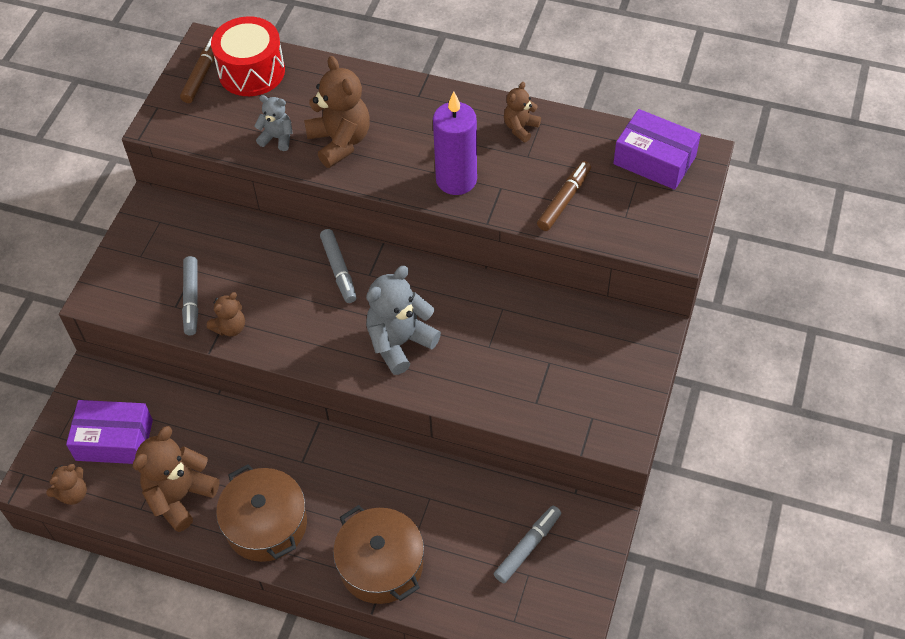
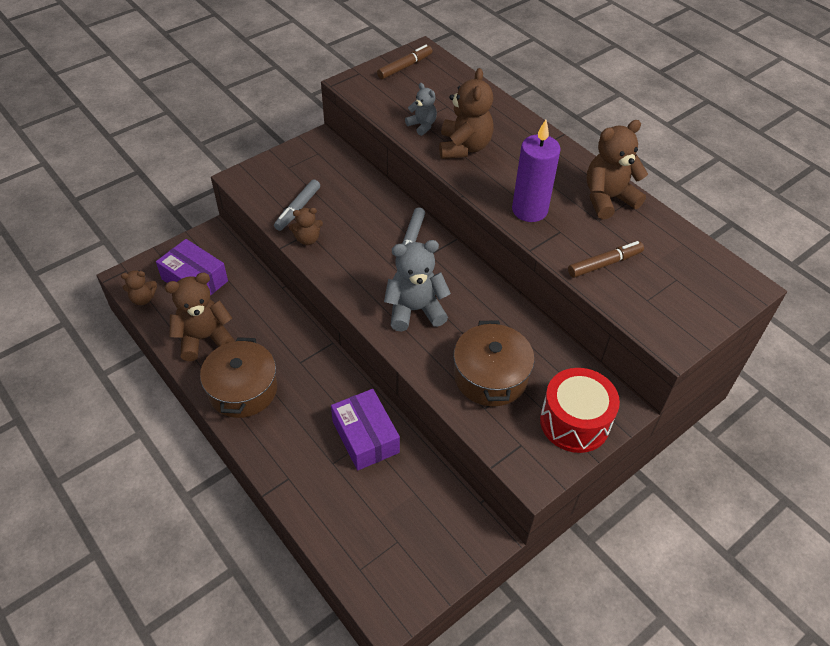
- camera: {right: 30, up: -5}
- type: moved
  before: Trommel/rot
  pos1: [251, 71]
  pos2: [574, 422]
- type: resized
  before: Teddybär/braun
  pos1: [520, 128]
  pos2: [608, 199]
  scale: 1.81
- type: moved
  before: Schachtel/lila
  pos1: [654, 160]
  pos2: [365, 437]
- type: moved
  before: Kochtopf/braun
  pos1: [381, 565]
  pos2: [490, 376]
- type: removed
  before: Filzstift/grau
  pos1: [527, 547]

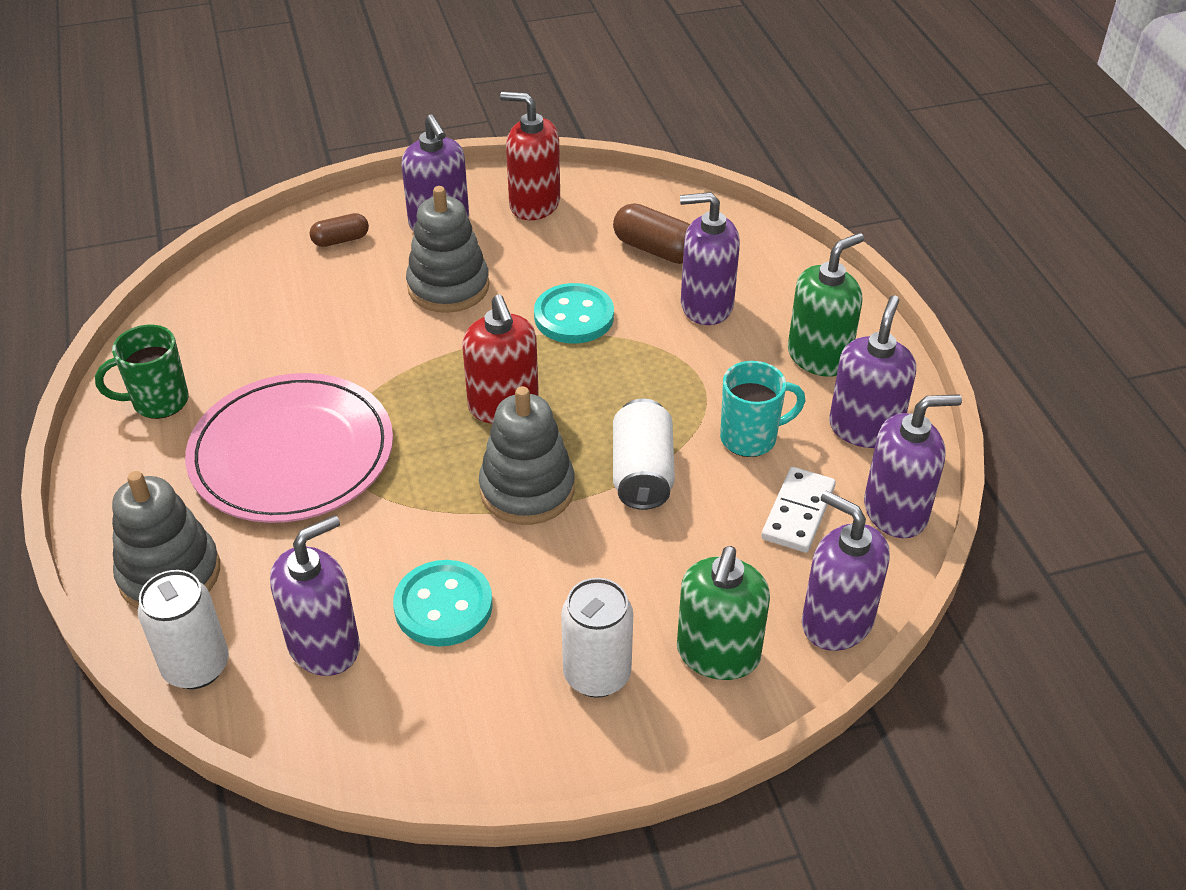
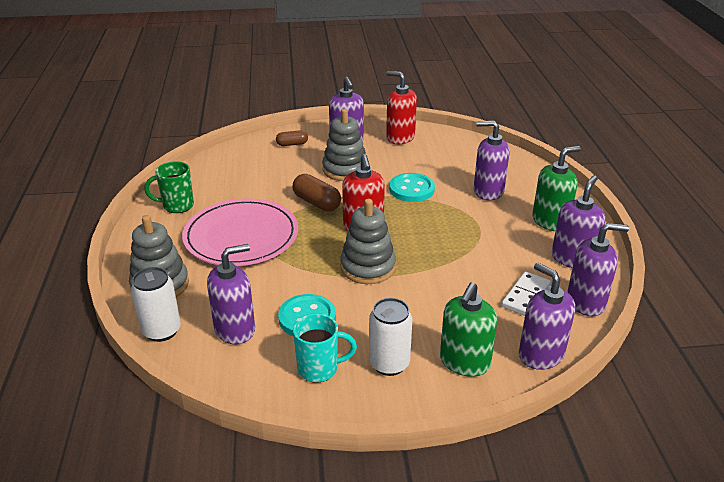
- camera: {right: 10, up: -10}
- type: moved
  before: Kapsel/braun
  pos1: [656, 250]
  pos2: [316, 203]
- type: moved
  before: Tasse/türkis
  pos1: [750, 438]
  pos2: [319, 369]
- type: removed
  before: Dose/weiß
  pos1: [642, 473]

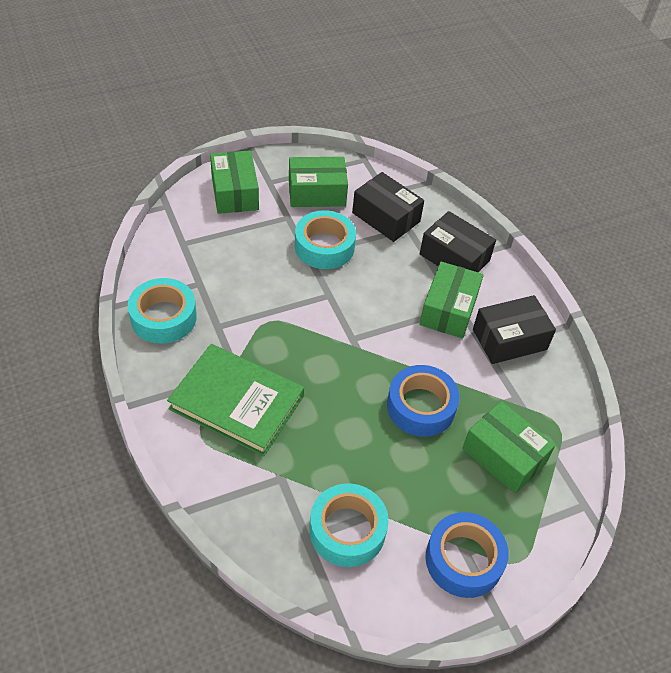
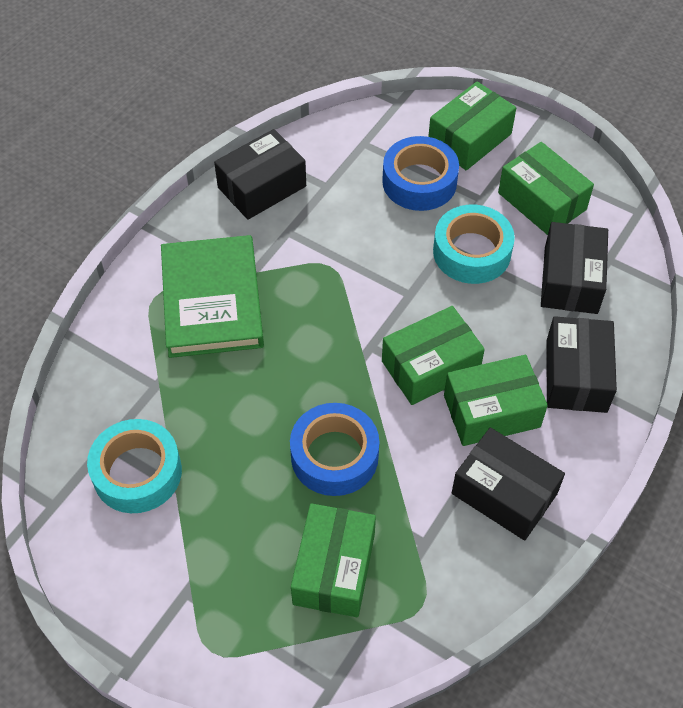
- camera: {right: 60, up: 5}
- type: replaced
  before: Klebeband/türkis
  after: Schachtel/schwarz
  pos1: [163, 317]
  pos2: [262, 187]
- type: moved
  before: Klebeband/blau
  pos1: [463, 560]
  pos2: [419, 182]
- type: added
  after: Schachtel/grün
  pos2: [430, 367]

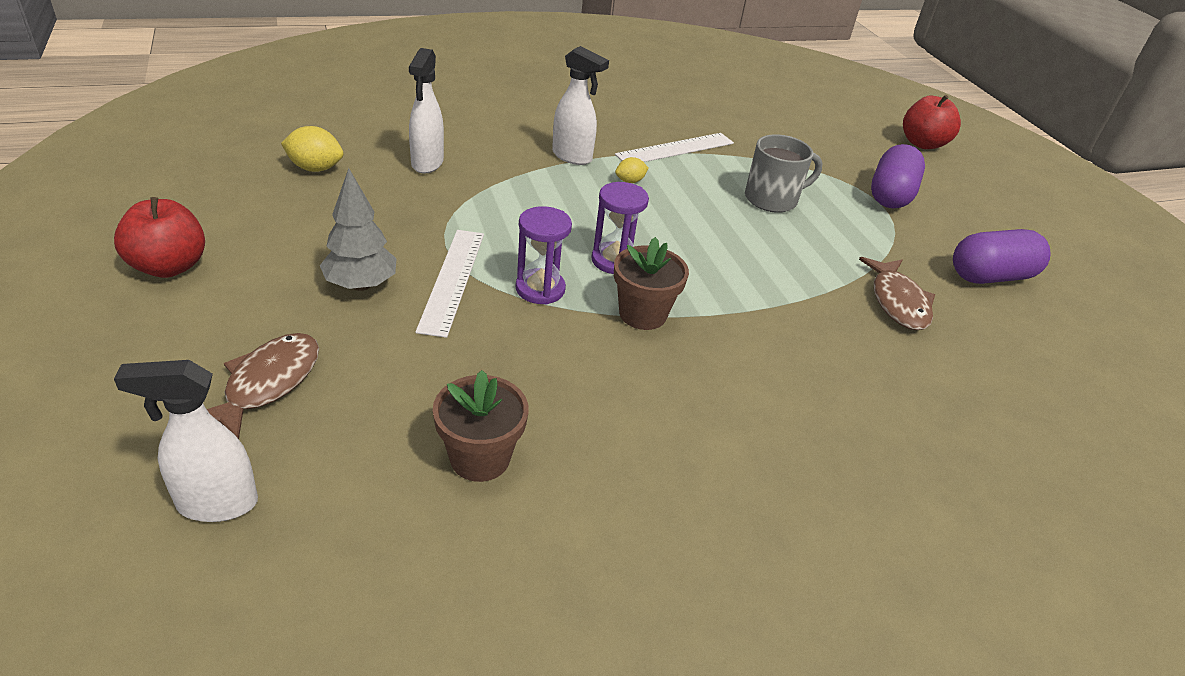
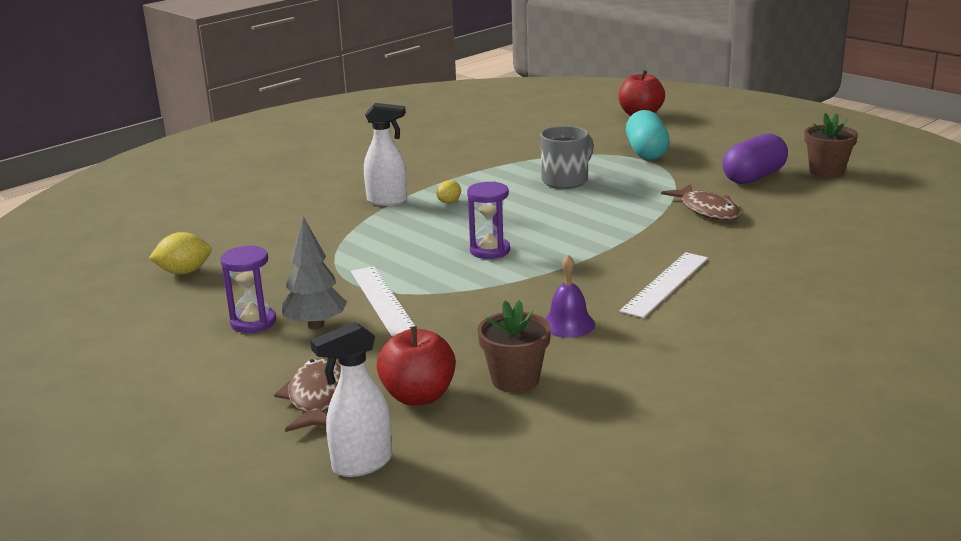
- camera: {right: -20, up: -15}
- type: removed
  before: Sprühflasche/weiß
  pos1: [427, 164]
- type: moved
  before: Lineal/weiß
  pos1: [675, 149]
  pos2: [666, 284]
- type: recoloured
  before: Kapsel/lila
  after: Kapsel/türkis
  pos1: [890, 195]
  pos2: [646, 152]
- type: moved
  before: Apfel/rot
  pos1: [169, 266]
  pos2: [418, 396]
- type: moved
  before: Sanduhr/lila
  pos1: [540, 289]
  pos2: [253, 322]
- type: moved
  before: Blumentopf/braun
  pos1: [642, 314]
  pos2: [826, 171]
- type: added
  after: Glocke/lila
  pos2: [568, 324]

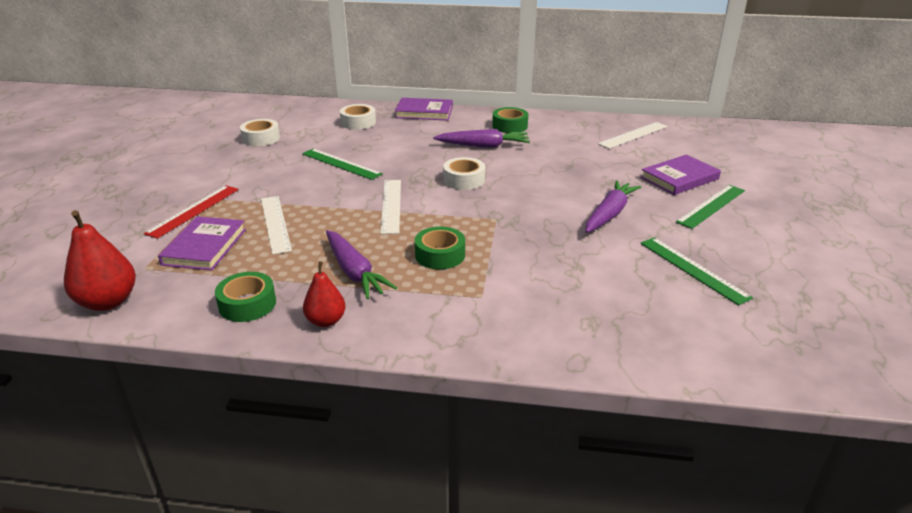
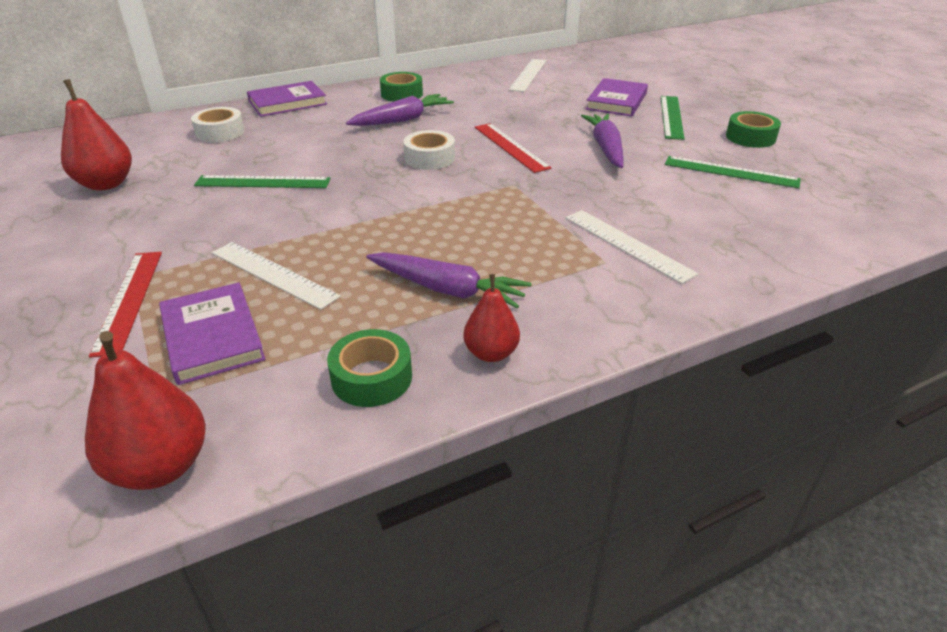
- camera: {right: -35, up: 5}
- type: replaced
  before: Klebeband/weiß
  after: Birne/rot
  pos1: [261, 138]
  pos2: [106, 184]
- type: moved
  before: Lineal/weiß
  pos1: [391, 205]
  pos2: [627, 244]
- type: moved
  before: Klebeband/grün
  pos1: [440, 255]
  pos2: [750, 137]
- type: added
  after: Lineal/rot
  pos2: [510, 147]

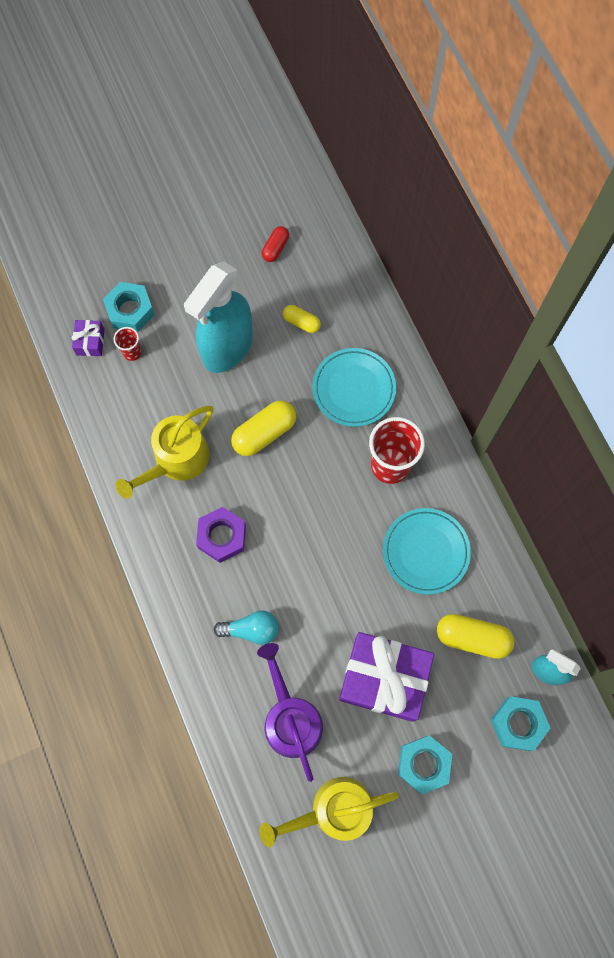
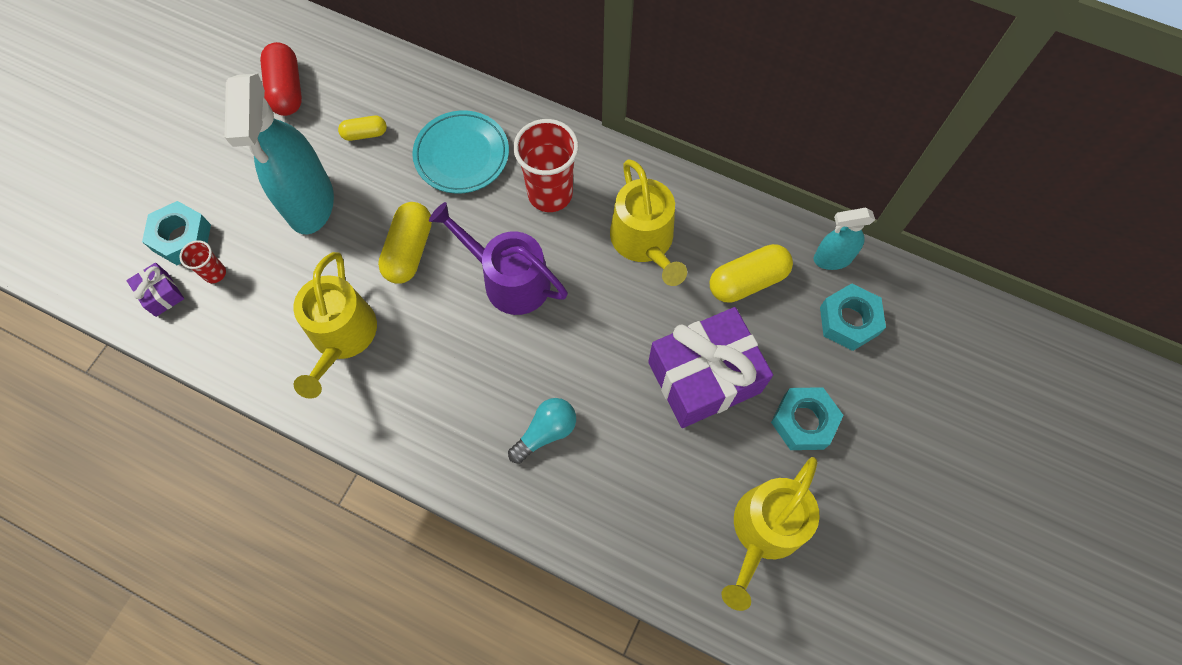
- camera: {right: -40, up: -5}
- type: resized
  before: Kapsel/rot
  pos1: [275, 248]
  pos2: [287, 90]
  scale: 1.72
- type: removed
  before: Sechskantmutter/lila
  pos1: [222, 537]
- type: replaced
  before: Teller/türkis
  after: Gießkanne/gelb
  pos1: [425, 552]
  pos2: [644, 241]
- type: moved
  before: Gießkanne/lila
  pos1: [290, 718]
  pos2: [509, 280]

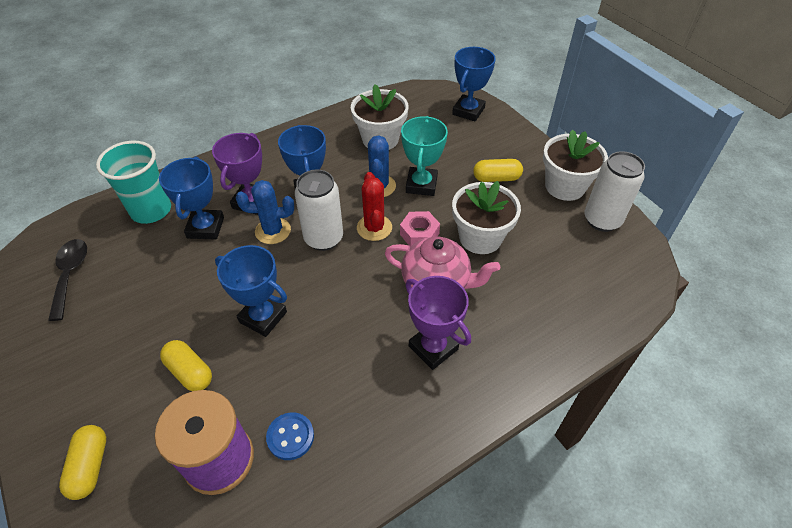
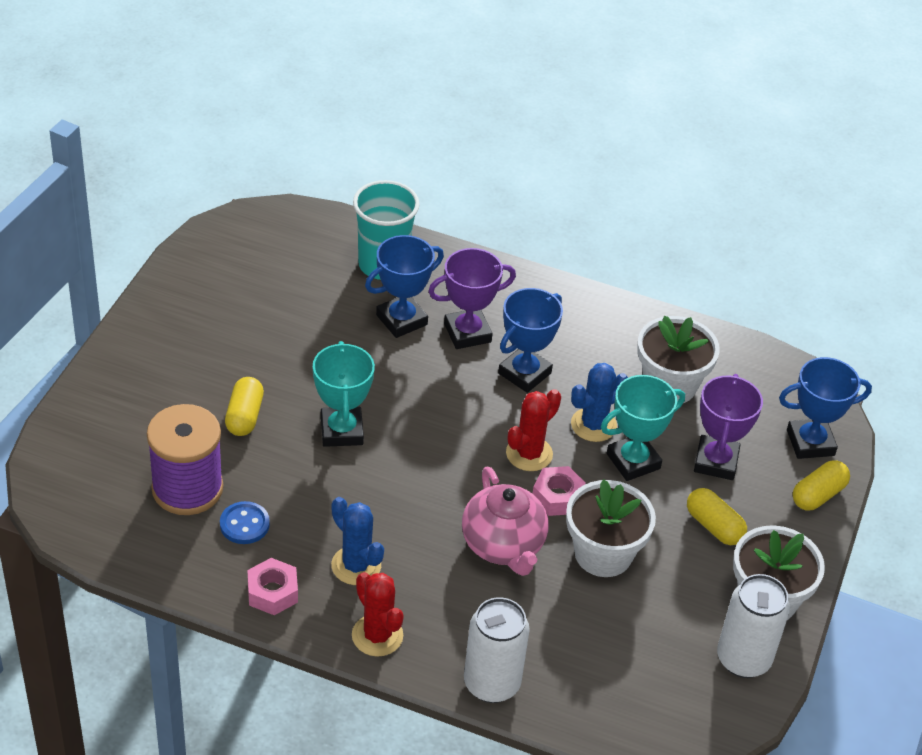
- camera: {right: 50, up: -5}
- type: moved
  before: Dose/weiß
  pos1: [323, 238]
  pos2: [491, 683]
- type: moved
  before: Kaktus/blau
  pos1: [273, 231]
  pos2: [356, 565]
- type: removed
  before: Löffel/schwarz
  pos1: [70, 275]
- type: recoloured
  before: Pokal/blau
  after: Pokal/türkis
  pos1: [263, 317]
  pos2: [341, 431]
- type: moved
  before: Pokal/lila
  pos1: [433, 347]
  pos2: [716, 462]
- type: moved
  before: Kapsel/gelb
  pos1: [90, 466]
  pos2: [818, 495]
- type: added
  after: Sechskantmutter/rosa
  pos2: [272, 592]
- type: added
  after: Kaktus/rot
  pos2: [377, 635]

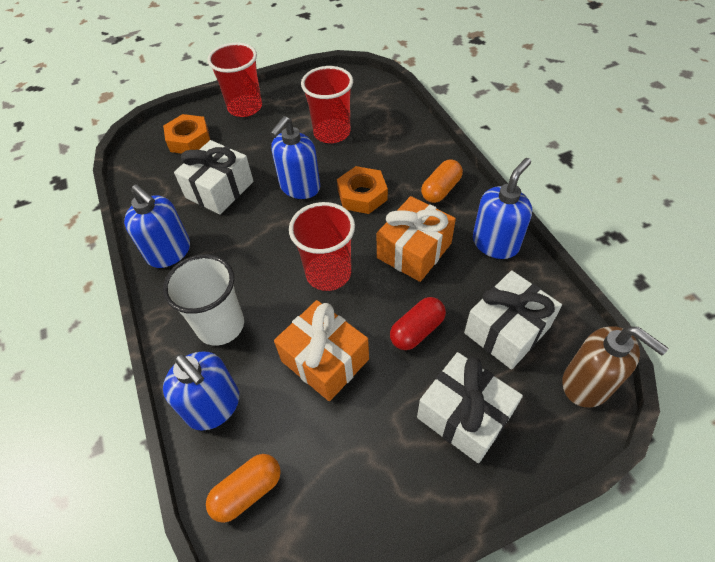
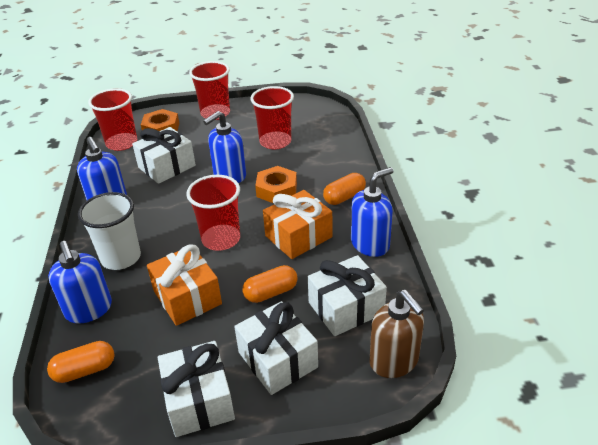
- camera: {right: 15, up: -15}
- type: recoloured
  before: Kapsel/rot
  after: Kapsel/orange
  pos1: [417, 330]
  pos2: [271, 292]
- type: added
  after: Becher/rot
  pos2: [122, 143]
- type: added
  after: Geschenk/weiß
  pos2: [199, 400]

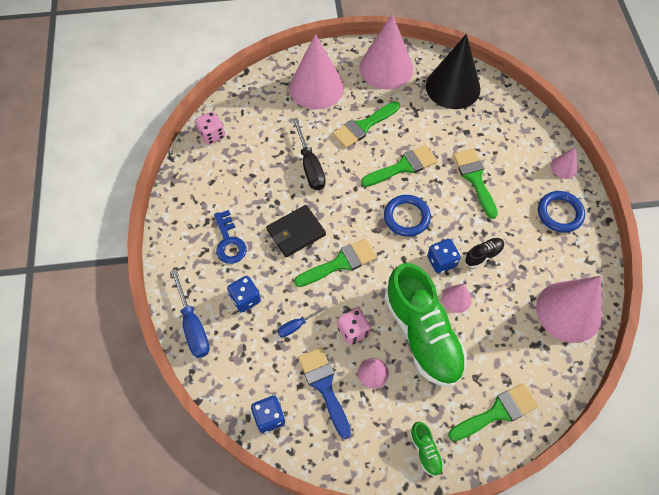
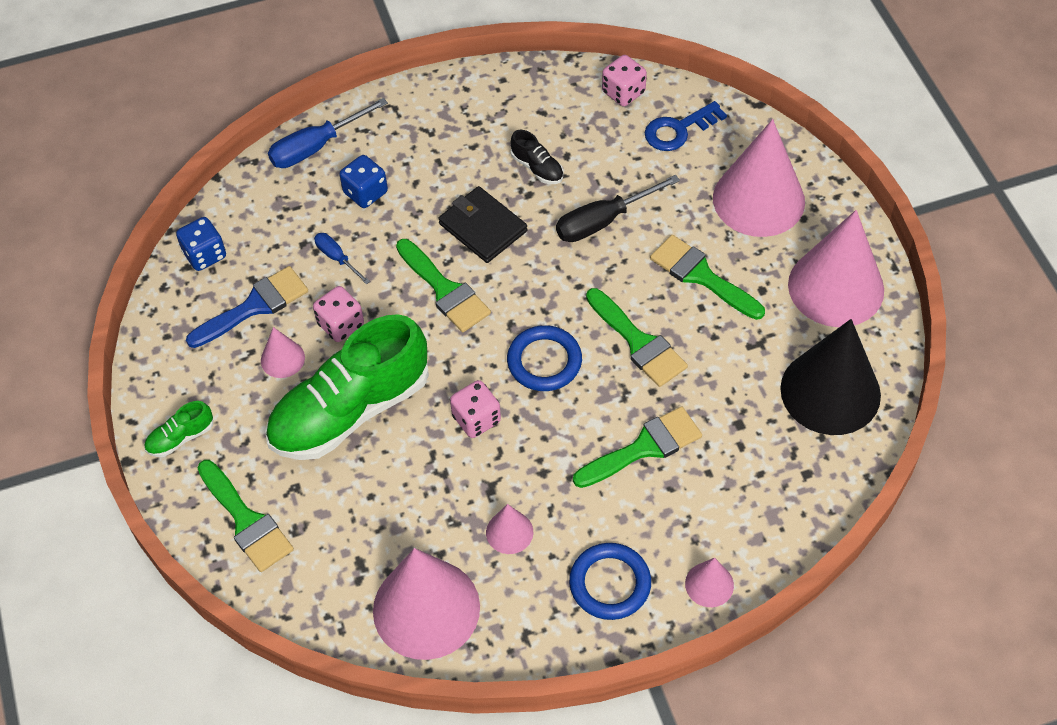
- camera: {right: 80, up: -5}
- type: moved
  before: Schlüssel/blau
  pos1: [229, 242]
  pos2: [679, 130]
- type: moved
  before: Schuh/schwarz
  pos1: [483, 255]
  pos2: [537, 168]
- type: recoloured
  before: Spielwürfel/blau
  after: Spielwürfel/rosa
  pos1: [441, 261]
  pos2: [476, 419]
- type: moved
  before: Kegel/rosa
  pos1: [456, 299]
  pos2: [509, 532]

